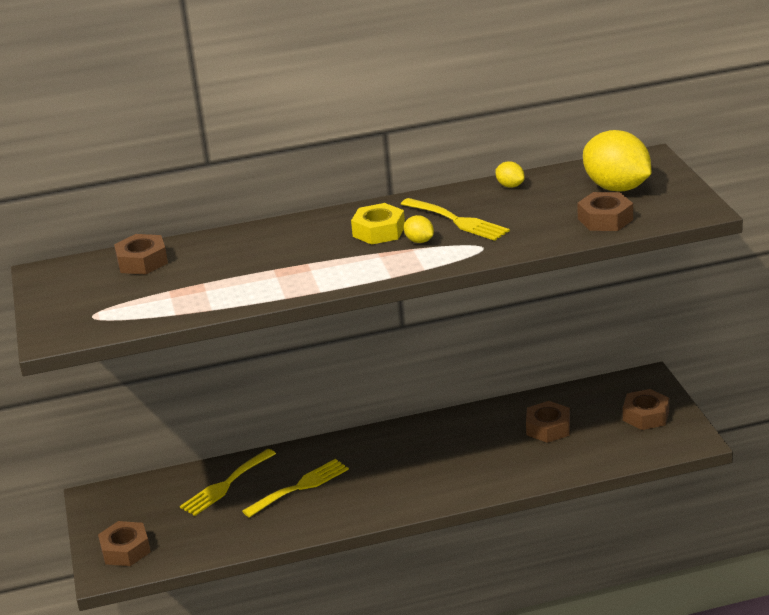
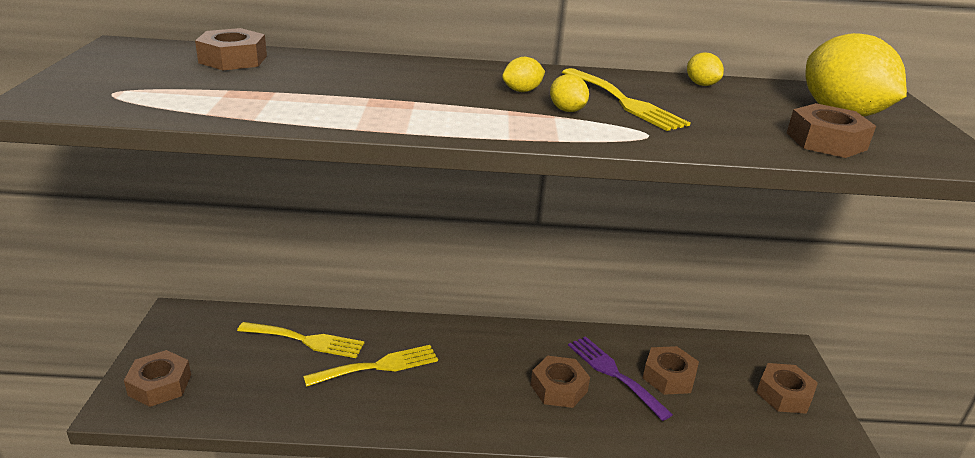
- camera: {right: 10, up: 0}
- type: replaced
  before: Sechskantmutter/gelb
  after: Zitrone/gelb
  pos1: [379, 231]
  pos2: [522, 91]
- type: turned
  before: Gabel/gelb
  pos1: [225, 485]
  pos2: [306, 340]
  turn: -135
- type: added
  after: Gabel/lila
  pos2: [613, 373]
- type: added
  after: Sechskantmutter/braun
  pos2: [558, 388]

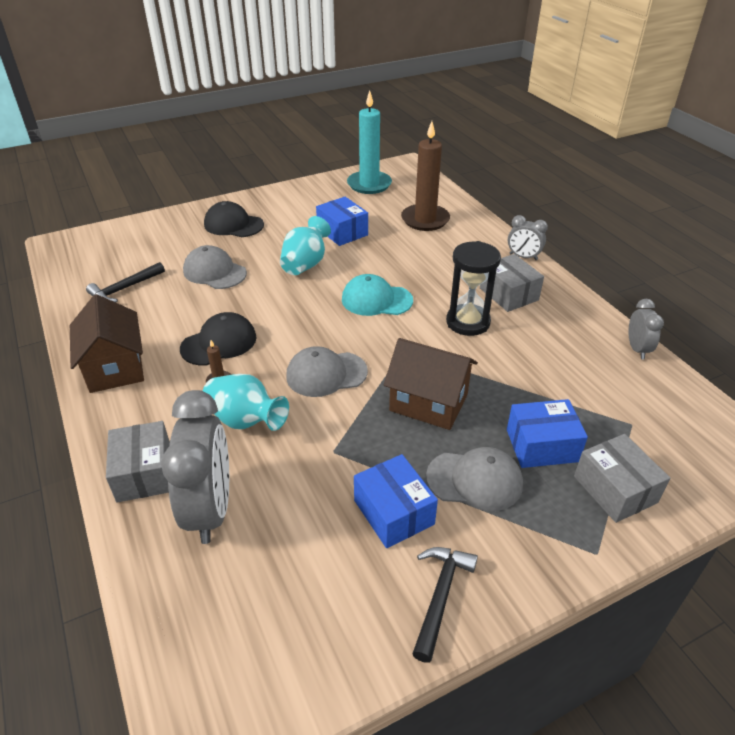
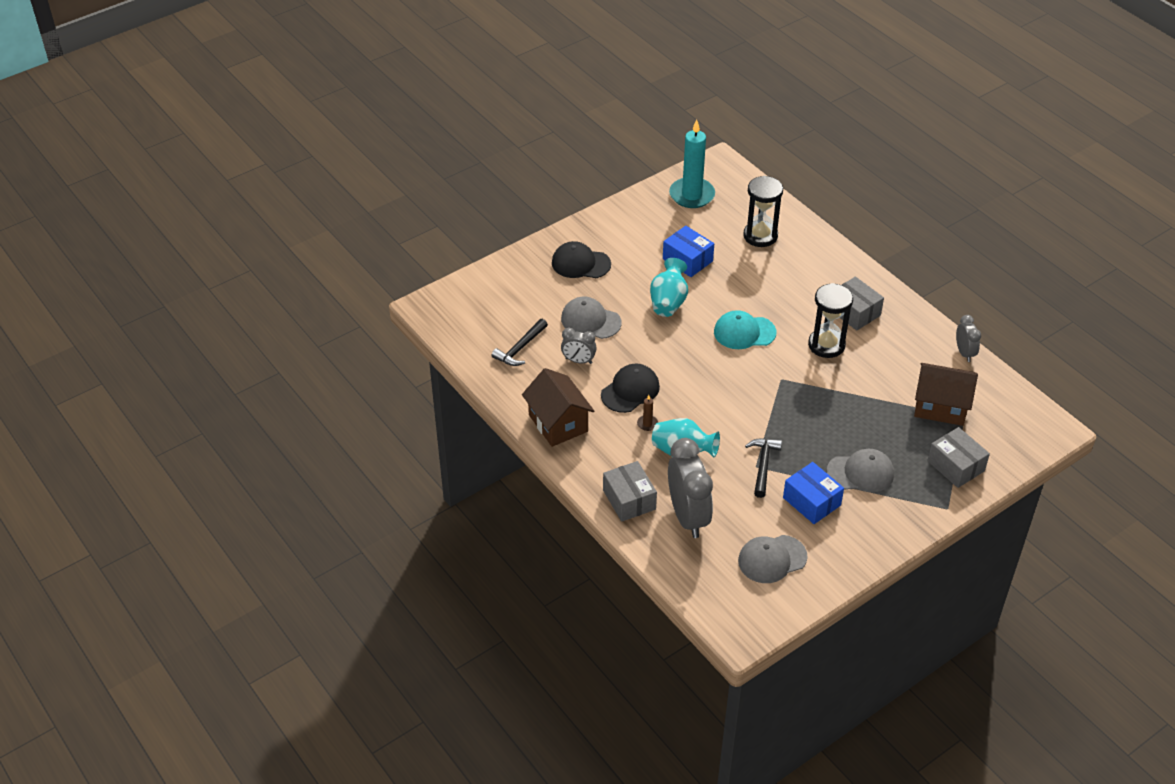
- camera: {right: -10, up: 5}
- type: replaced
  before: Kerze/braun
  after: Sanduhr/schwarz
  pos1: [425, 220]
  pos2: [760, 236]
- type: moved
  before: Wecker/grau
  pos1: [523, 257]
  pos2: [578, 361]
- type: moved
  before: Haus/braun
  pos1: [428, 402]
  pos2: [940, 406]
- type: moved
  before: Kappe/grau
  pos1: [326, 374]
  pos2: [772, 559]
- type: removed
  before: Schachtel/blau
  pos1: [542, 445]
- type: moved
  before: Hammer/schwarz
  pos1: [440, 596]
  pos2: [763, 465]

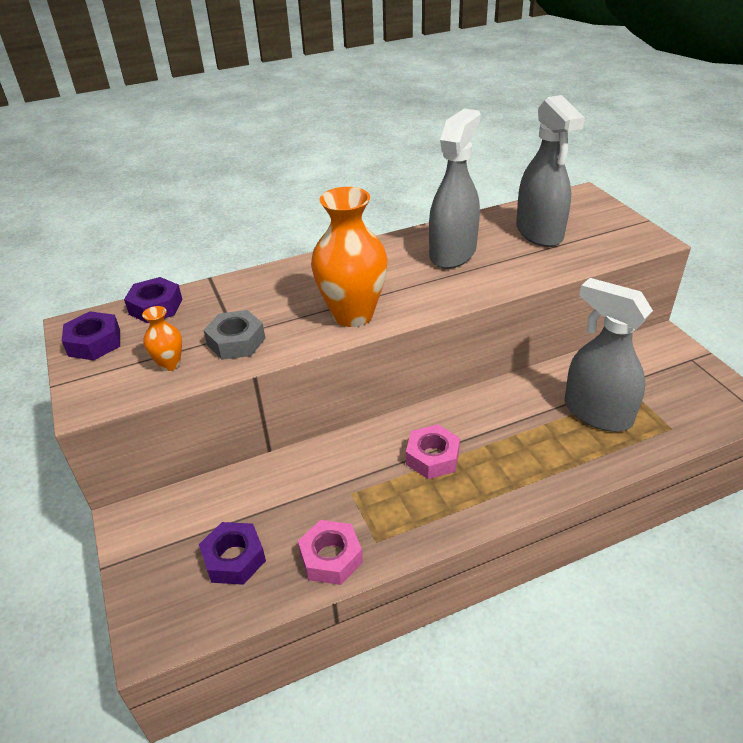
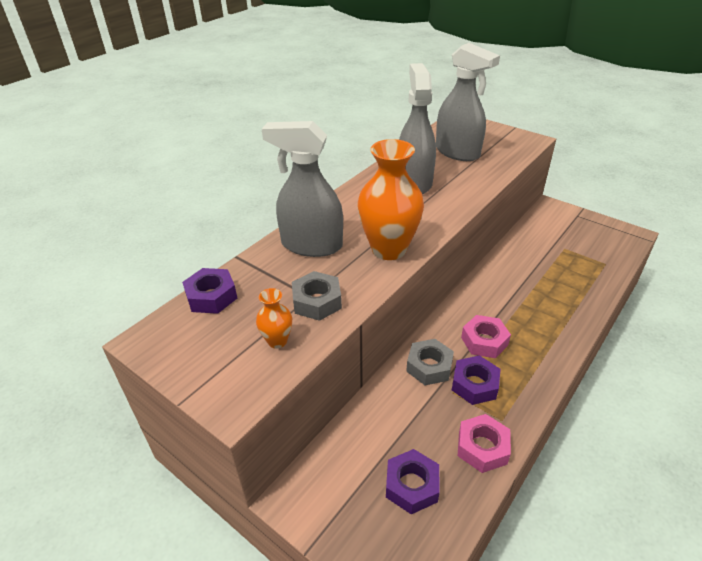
- camera: {right: -30, up: 0}
- type: moved
  before: Sprühflasche/grau
  pos1: [597, 413]
  pos2: [311, 245]
- type: moved
  before: Sechskantmutter/lila
  pos1: [94, 343]
  pos2: [474, 384]
- type: added
  after: Sechskantmutter/grau
  pos2: [429, 366]

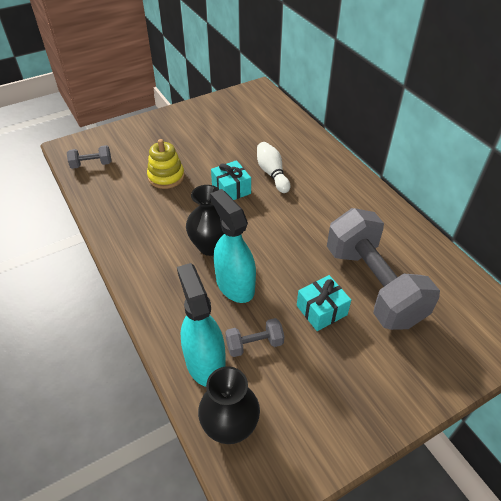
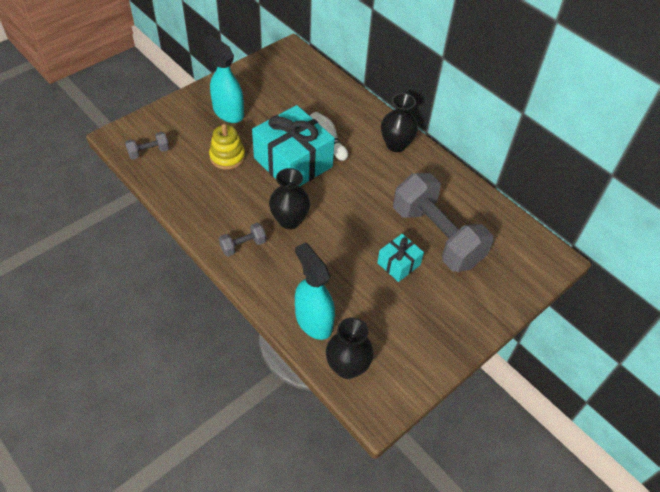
- camera: {right: -15, up: 5}
- type: resized
  before: Geschenk/türkis
  pos1: [231, 189]
  pos2: [293, 162]
  scale: 2.03
- type: moved
  before: Sprühflasche/türkis
  pos1: [235, 285]
  pos2: [228, 112]
- type: moved
  before: Hantel/grau
  pos1: [254, 344]
  pos2: [243, 246]
- type: added
  after: Vase/schwarz
  pos2: [396, 145]

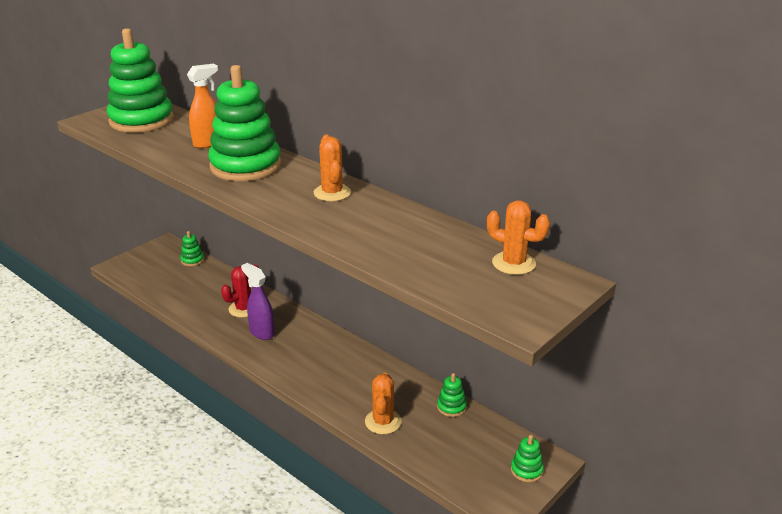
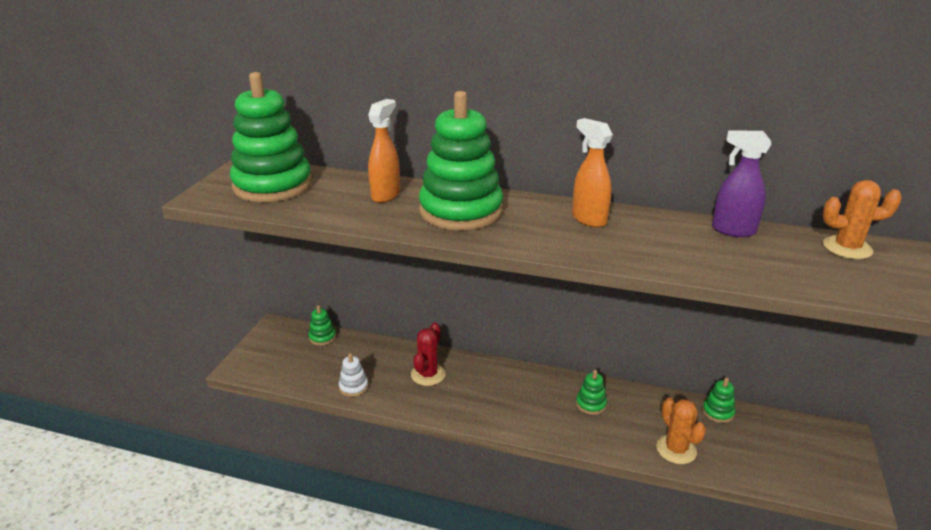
- camera: {right: -25, up: 0}
- type: replaced
  before: Kaktus/orange
  after: Sprühflasche/orange
  pos1: [332, 193]
  pos2: [588, 219]
- type: moved
  before: Sprühflasche/lila
  pos1: [261, 332]
  pos2: [732, 230]
- type: moved
  before: Stapelspielzeug/grün
  pos1: [526, 470]
  pos2: [591, 404]
- type: added
  after: Stapelspielzeug/weiß
  pos2: [353, 387]

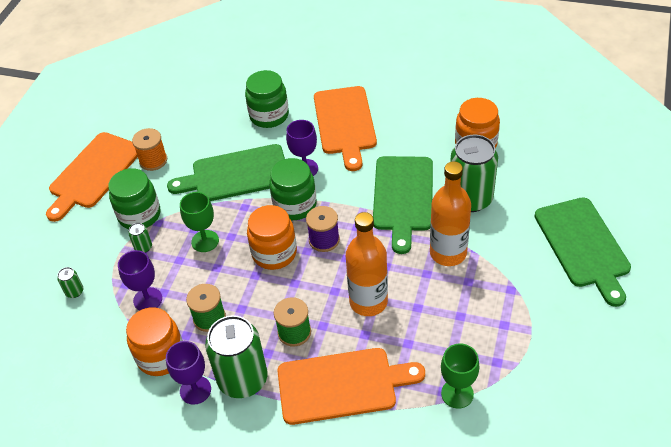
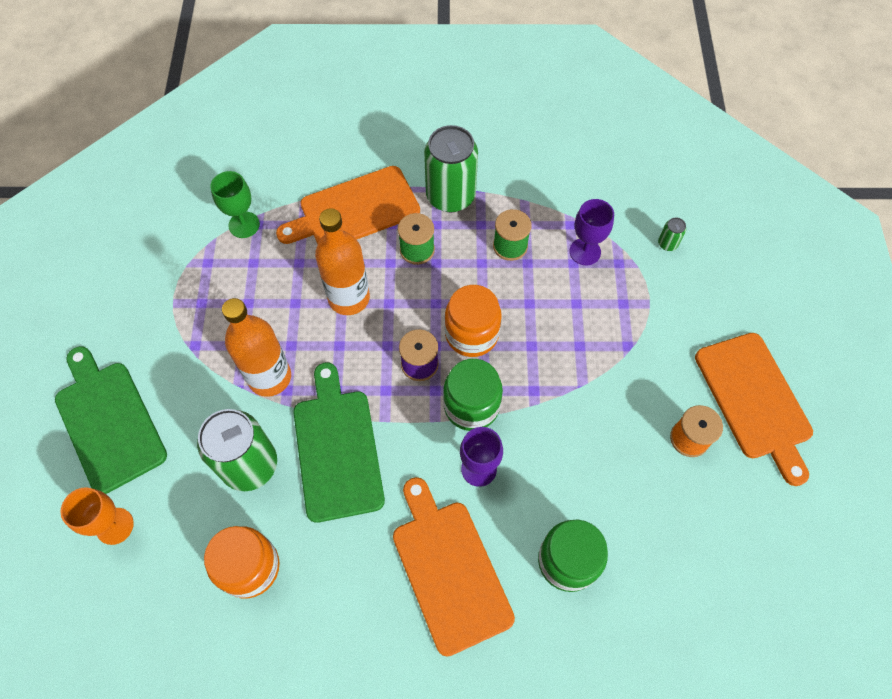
- camera: {right: 160, up: 15}
- type: turned
  before: Schneidebrett/orange
  pos1: [93, 173]
  pos2: [754, 400]
  turn: 150
- type: removed
  before: Schneidebrett/grün
  pos1: [236, 174]
- type: removed
  before: Einmachglas/grün
  pos1: [139, 215]
- type: removed
  before: Kelch/grün
  pos1: [205, 241]
- type: removed
  before: Dose/grün
  pos1: [143, 247]
- type: removed
  before: Einmachglas/orange
  pos1: [161, 356]
- type: removed
  before: Kelch/lila
  pos1: [195, 390]
- type: added
  after: Kelch/orange
  pos2: [114, 526]

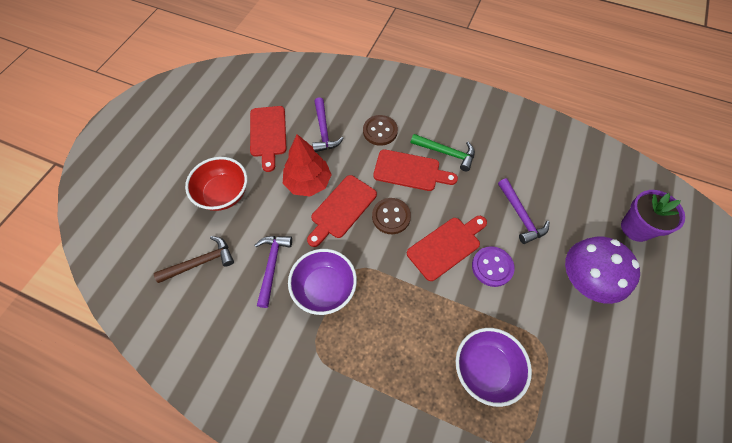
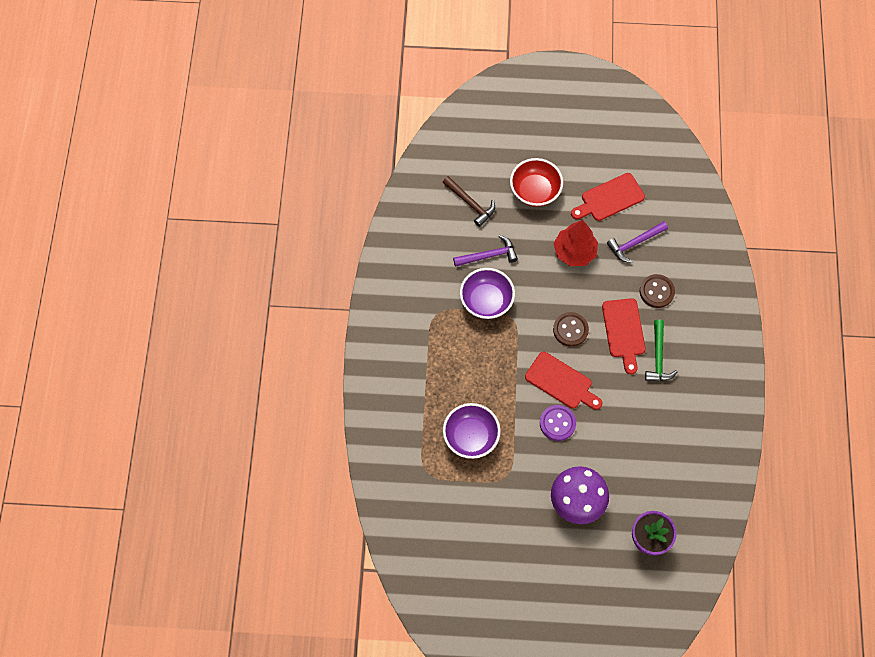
- camera: {right: 70, up: 5}
- type: removed
  before: Schneidebrett/rot
  pos1: [341, 209]
- type: removed
  before: Hammer/lila
  pos1: [520, 215]

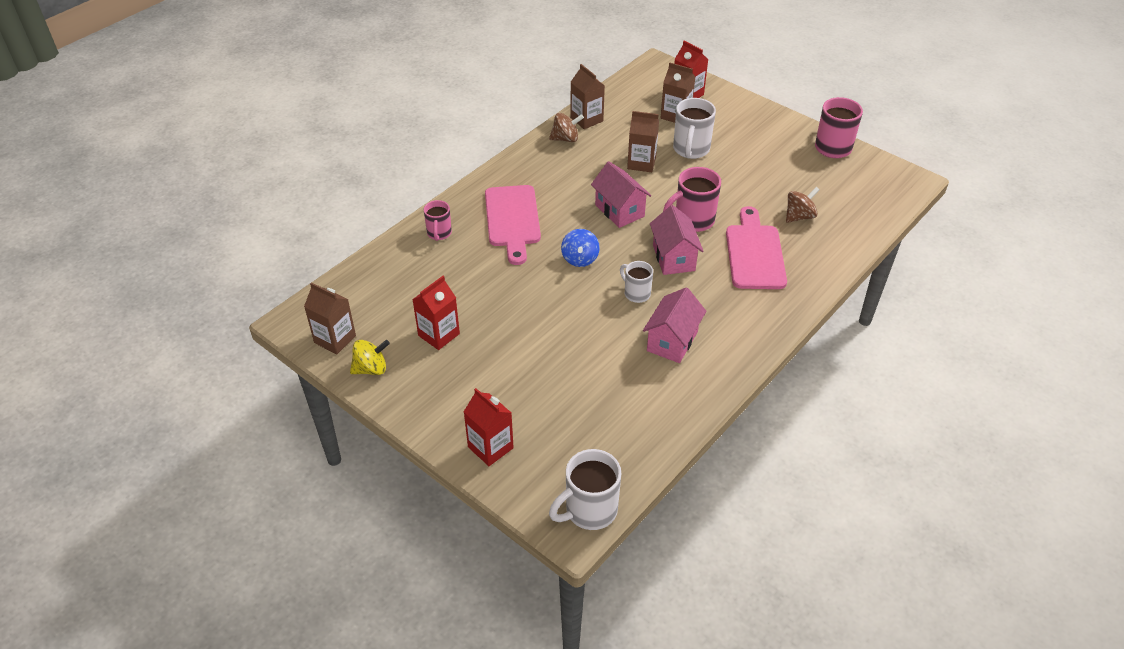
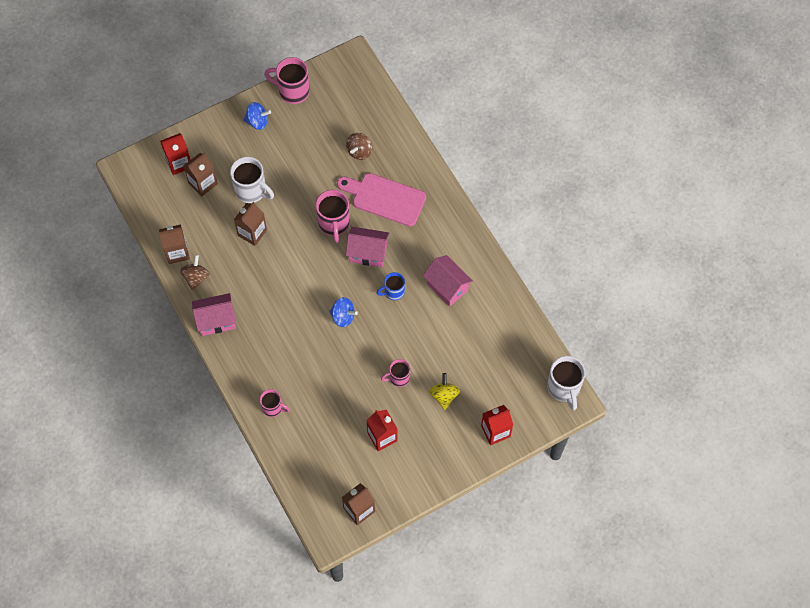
- camera: {right: -70, up: 20}
- type: moved
  before: Haus/rosa
  pos1: [619, 210]
  pos2: [216, 320]
- type: removed
  before: Schneidebrett/rosa
  pos1: [513, 220]
- type: turned
  before: Kreisel/braun
  pos1: [799, 216]
  pos2: [359, 151]
  turn: -135
- type: recoloured
  before: Tasse/weiß
  after: Tasse/blau
  pos1: [636, 293]
  pos2: [393, 292]
- type: moved
  before: Kreisel/gelb
  pos1: [371, 369]
  pos2: [444, 396]
- type: added
  after: Kreisel/blau
  pos2: [257, 122]
- type: added
  after: Tasse/rosa
  pos2: [398, 378]

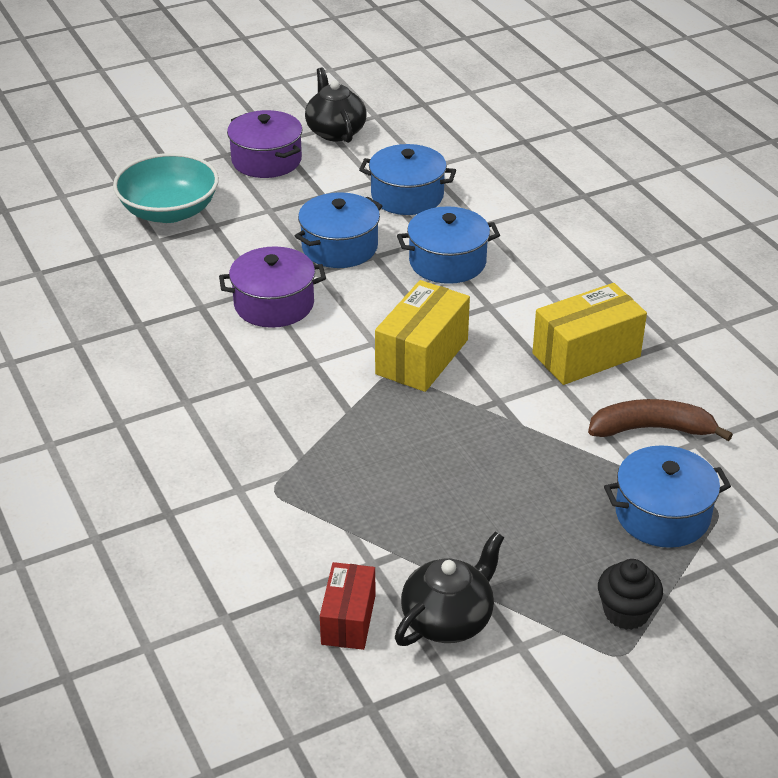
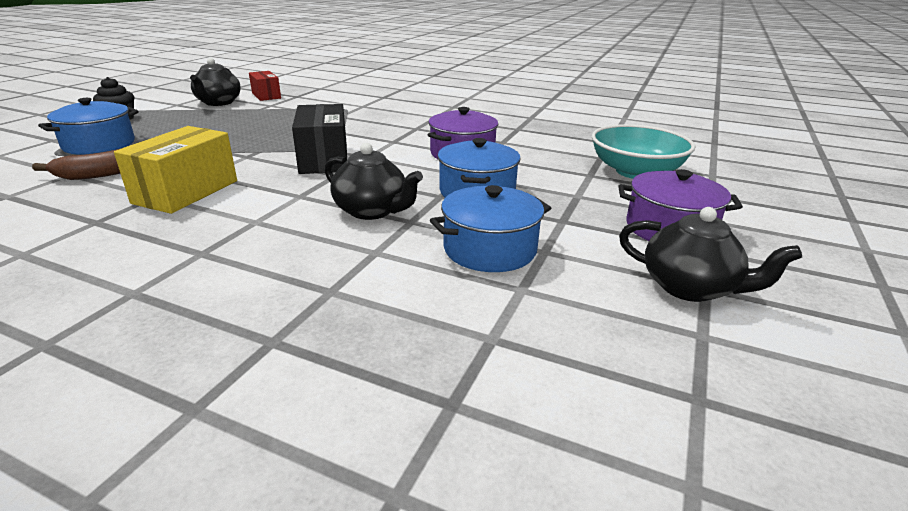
- camera: {right: 140, up: -10}
- type: replaced
  before: Kochtopf/blau
  after: Teekanne/schwarz
  pos1: [447, 262]
  pos2: [372, 211]
- type: recoloured
  before: Schachtel/gelb
  after: Schachtel/schwarz
  pos1: [422, 357]
  pos2: [324, 159]

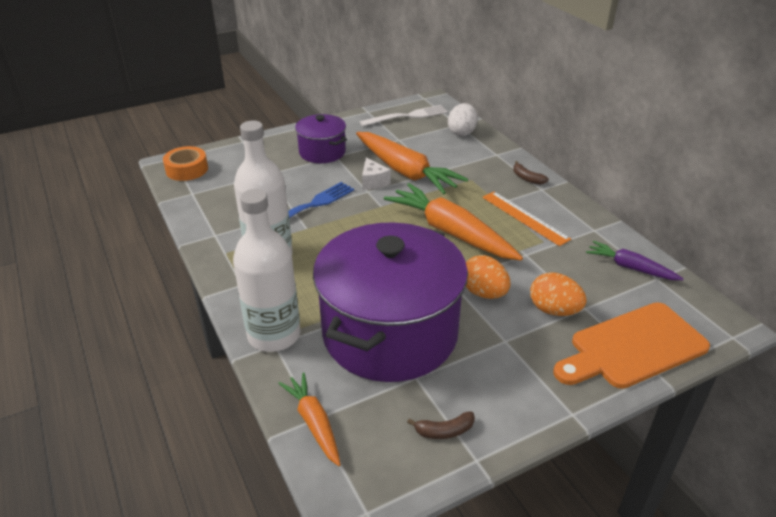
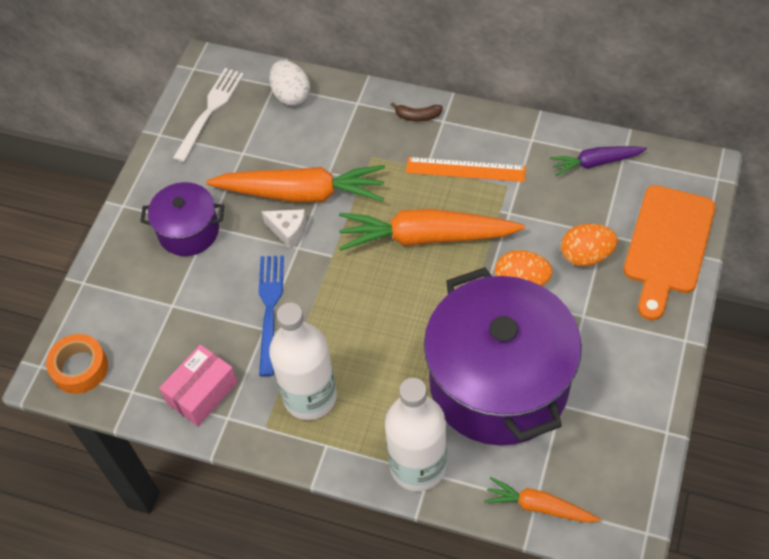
- camera: {right: -40, up: 20}
- type: removed
  before: Banane/braun
  pos1: [444, 431]
- type: added
  after: Schachtel/rosa
  pos2: [202, 392]

